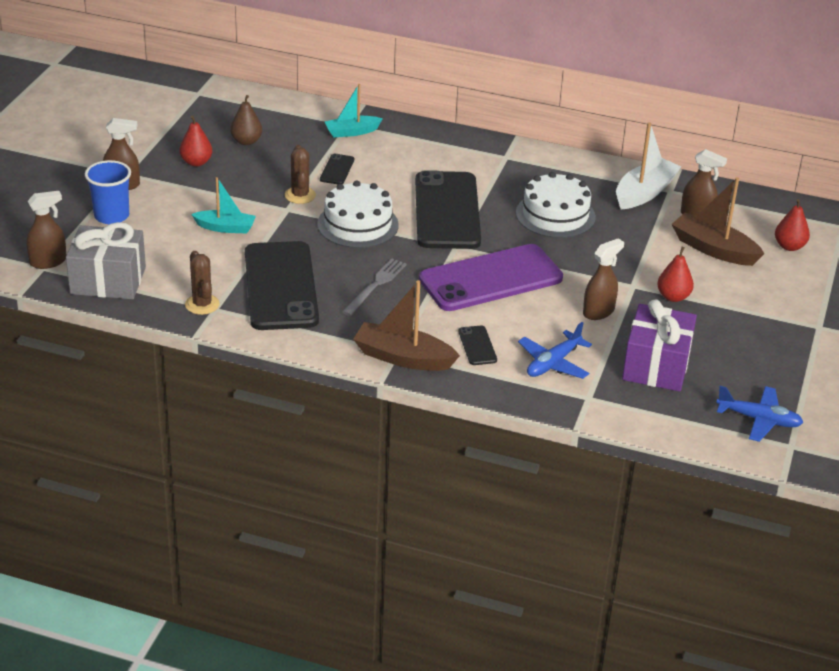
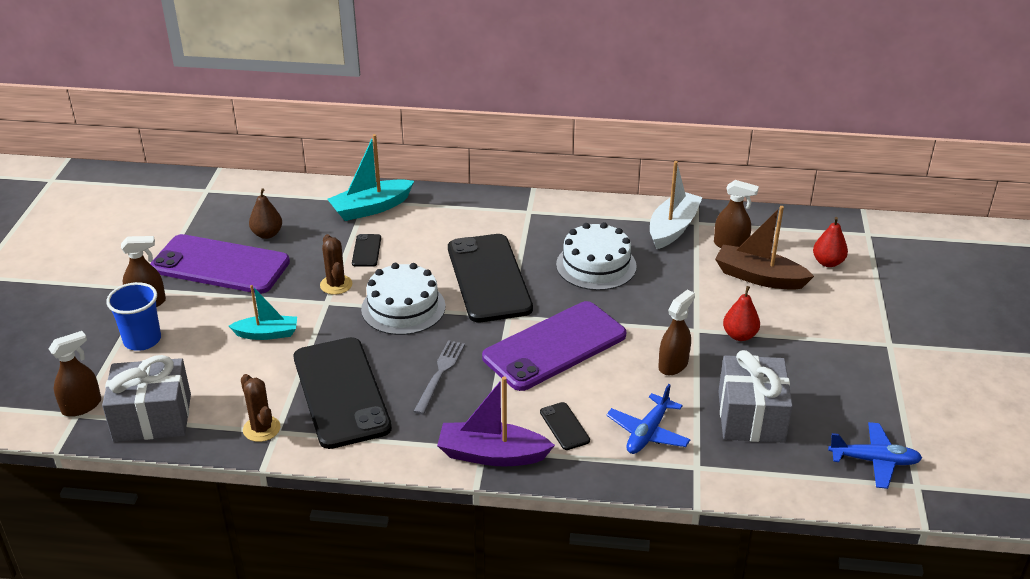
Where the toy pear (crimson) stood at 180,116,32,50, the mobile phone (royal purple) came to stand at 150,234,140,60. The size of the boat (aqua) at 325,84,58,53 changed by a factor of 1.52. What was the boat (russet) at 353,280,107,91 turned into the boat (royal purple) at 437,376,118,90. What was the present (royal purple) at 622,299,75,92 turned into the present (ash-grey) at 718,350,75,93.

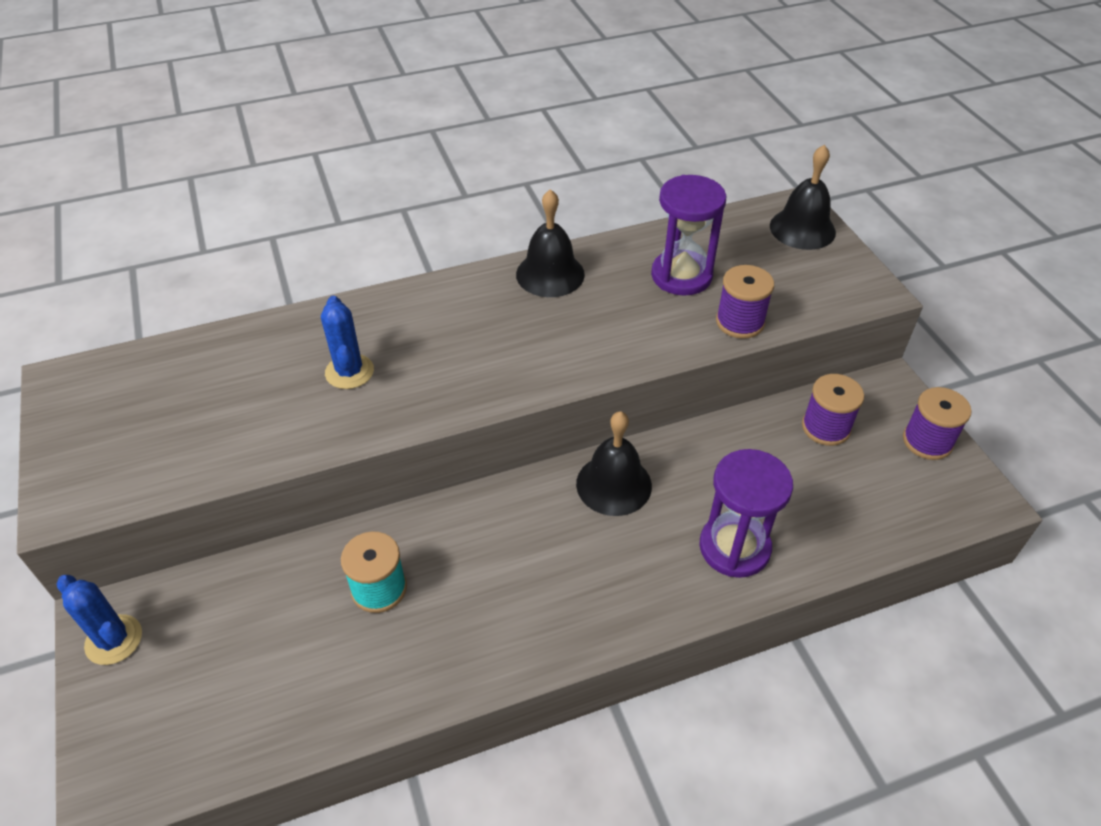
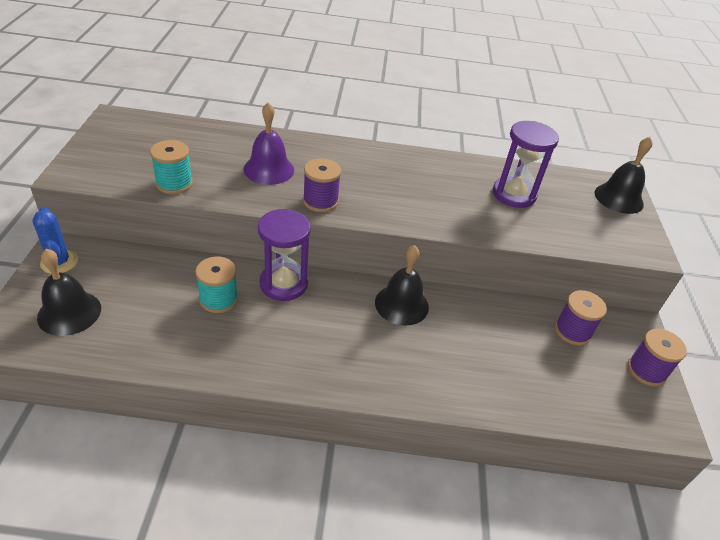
The school bell (jet-black) ended up elsewhere, having gone from 516,189,69,108 to 37,249,64,87. The second view gained the spool (aqua) at 150,140,43,54. Where the saguaro cactus (cobalt) stood at 321,296,53,93, the school bell (royal purple) came to stand at 243,102,51,83. The sand timer (royal purple) ended up elsewhere, having gone from 699,449,94,129 to 258,209,53,92. The spool (royal purple) ended up elsewhere, having gone from 716,265,58,74 to 303,158,38,54.

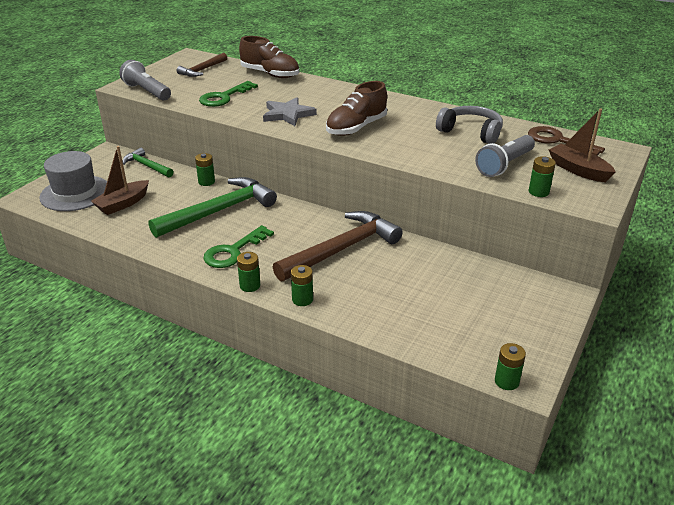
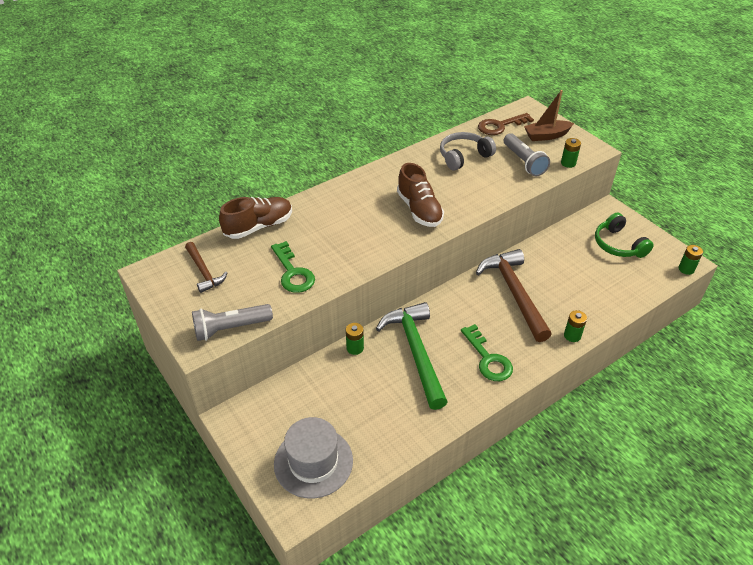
The second view gained the headset (emerald) at 595,213,59,45. The second view lost the boat (russet) at 91,146,58,69. The second view lost the claw hammer (emerald) at 122,148,51,29. The second view lost the AA battery (emerald) at 237,252,23,40. The second view lost the star shape (ash-grey) at 263,97,54,29.

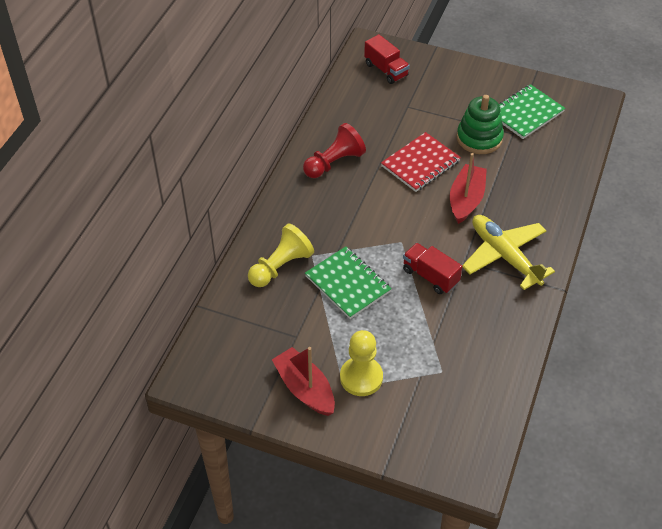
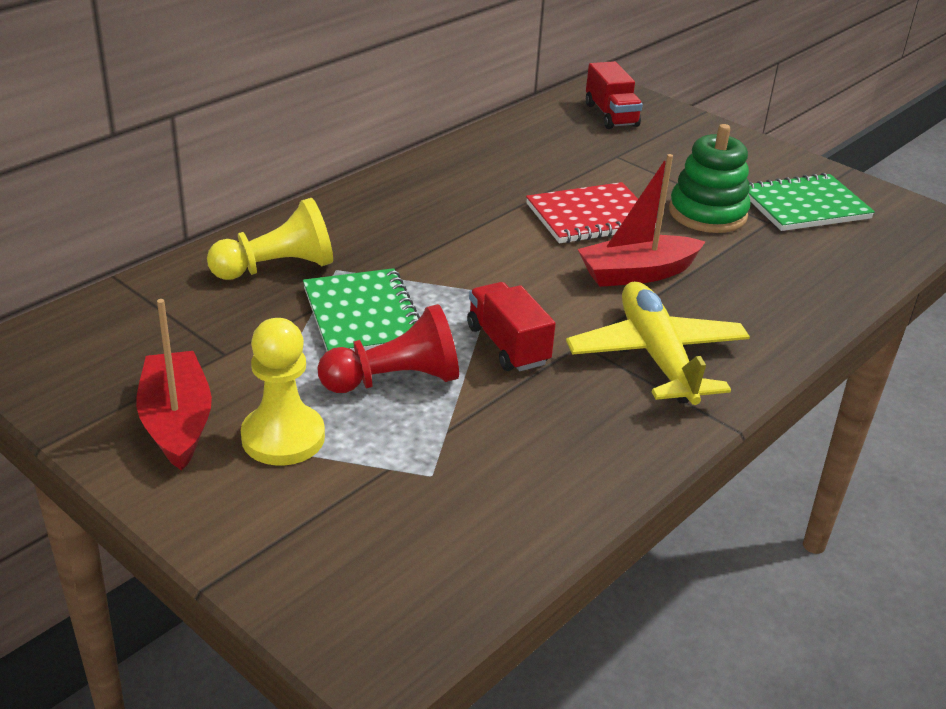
The pawn (crimson) ended up elsewhere, having gone from 303,123,63,55 to 317,304,142,89. The boat (crimson) at 450,153,37,71 ended up facing another way, 150 degrees counterclockwise from before.

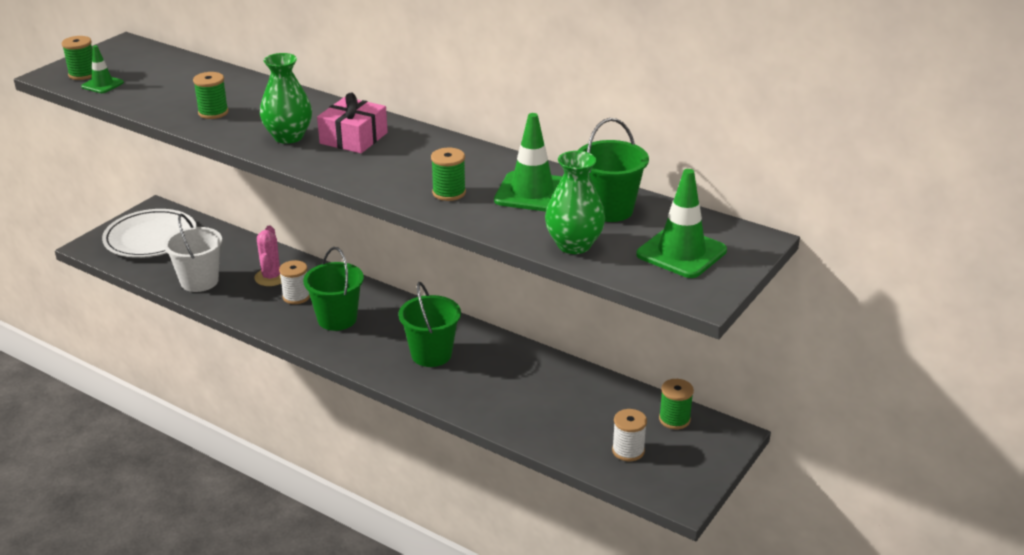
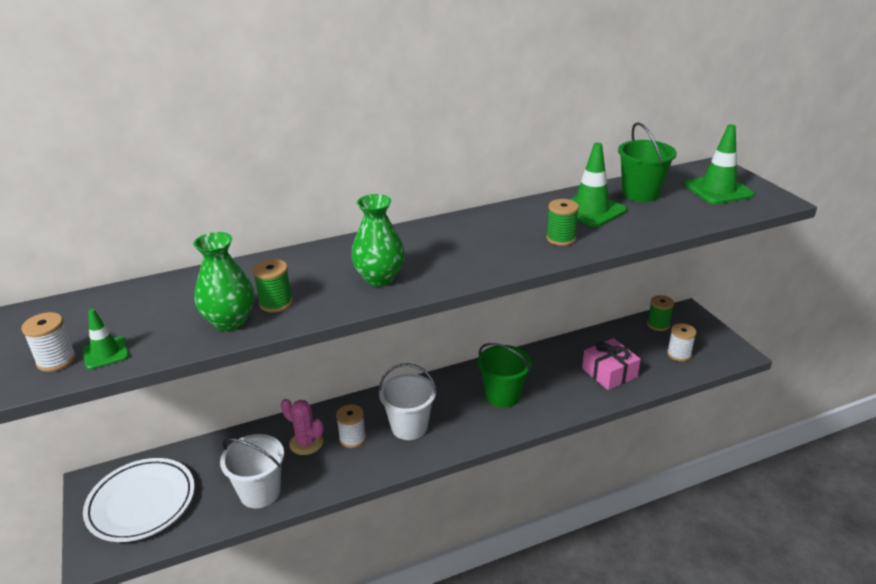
What was the spool (emerald) at 62,36,31,44 turned into the spool (pure white) at 21,312,55,60. The flower vase (emerald) ended up elsewhere, having gone from 545,151,60,103 to 193,232,61,99. What was the pail (emerald) at 303,247,61,84 turned into the pail (pure white) at 378,363,59,77. The present (rosy) ended up elsewhere, having gone from 317,92,71,61 to 582,338,59,52.

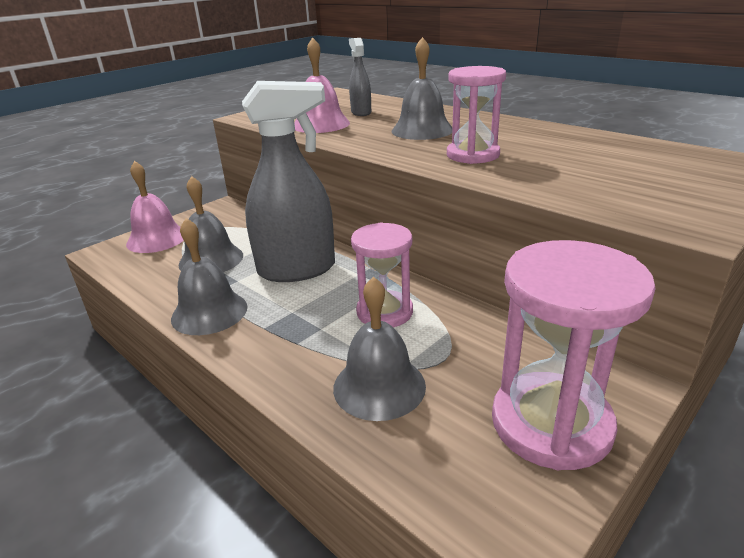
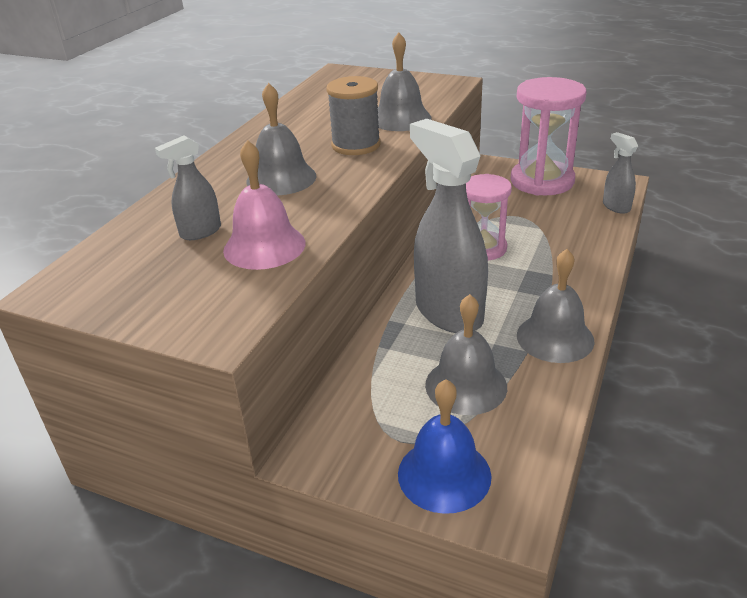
Where the sand timer (rosy) stood at 447,66,59,98, the spool (ash-grey) came to stand at 326,76,55,79. The school bell (ash-grey) ended up elsewhere, having gone from 333,276,93,145 to 377,32,54,99. What was the school bell (rosy) at 126,161,58,92 turned into the school bell (cobalt) at 398,379,94,135. The second view gained the spray cleaner (ash-grey) at 603,132,35,82.

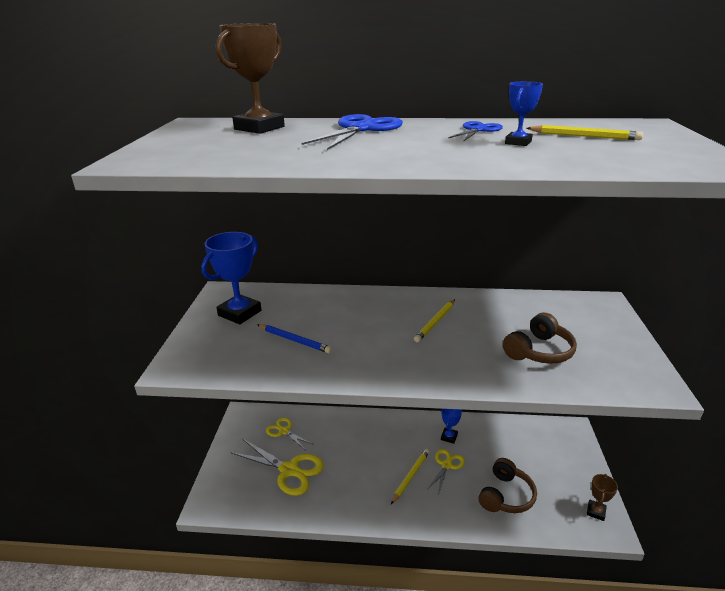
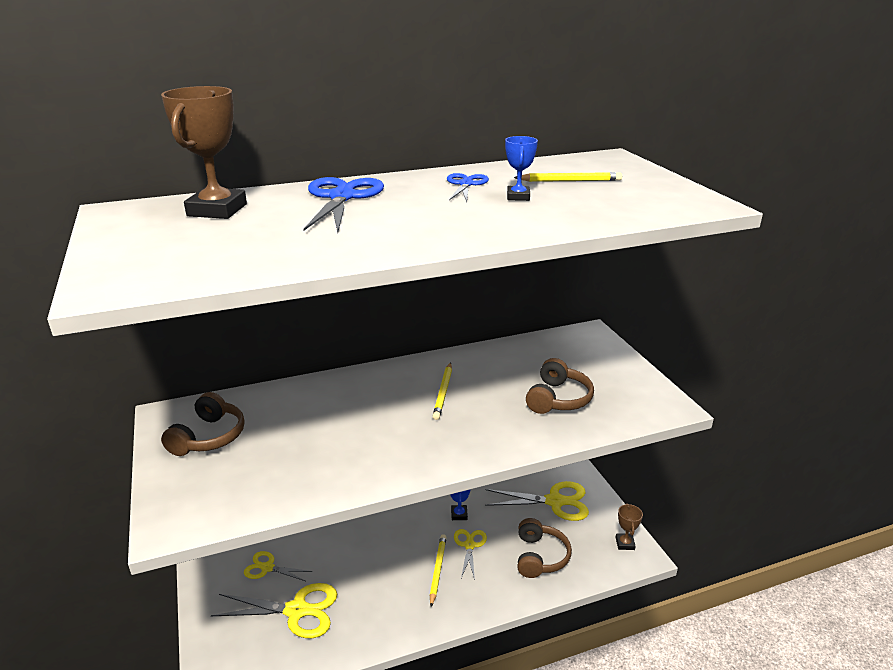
Where the prize cup (cobalt) stood at 201,232,60,92, the headset (russet) came to stand at 161,392,84,64. The second view gained the pair of scissors (yellow) at 485,481,104,40. The second view lost the lead pencil (cobalt) at 257,324,75,29.

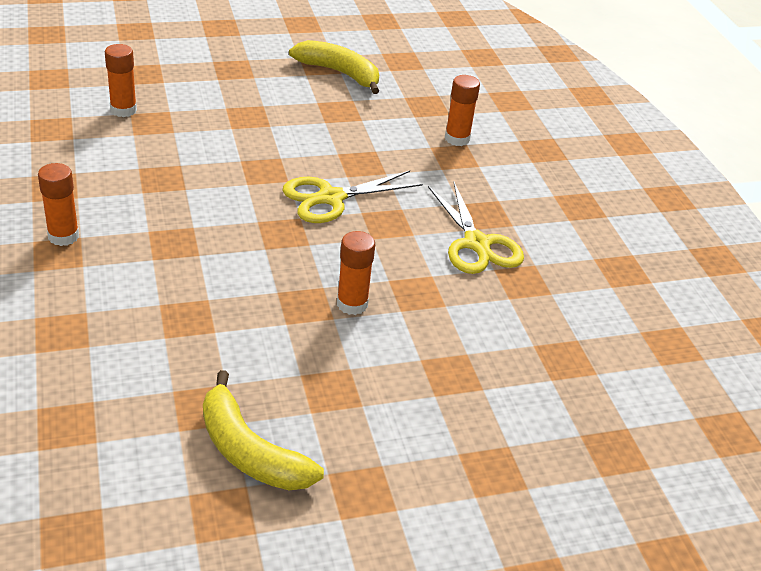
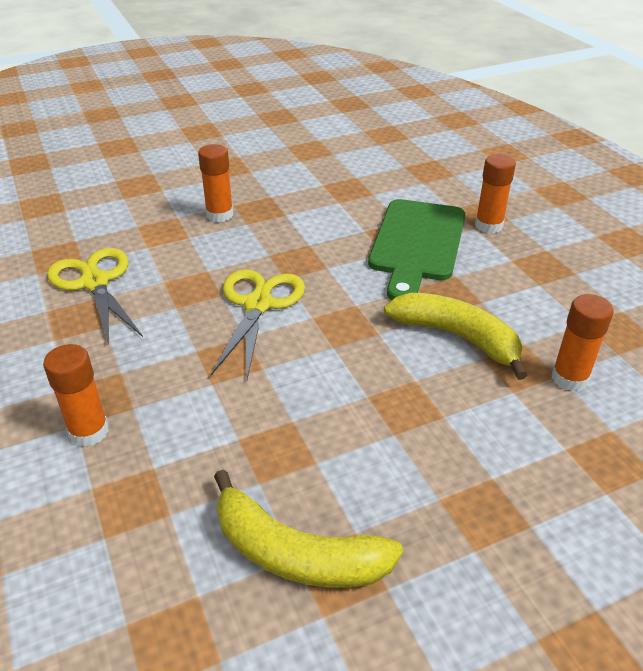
The pair of scissors (yellow) at 283,171,140,52 ended up facing another way, 45 degrees counterclockwise from before. The second view gained the chopping board (emerald) at 368,199,97,101. The toy banana (yellow) ended up elsewhere, having gone from 203,370,121,120 to 384,293,143,87.

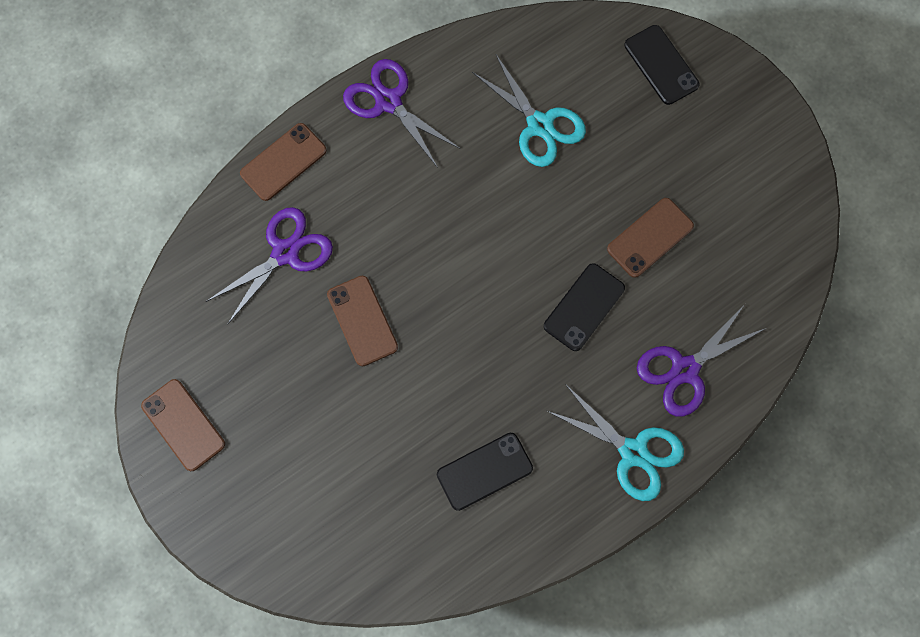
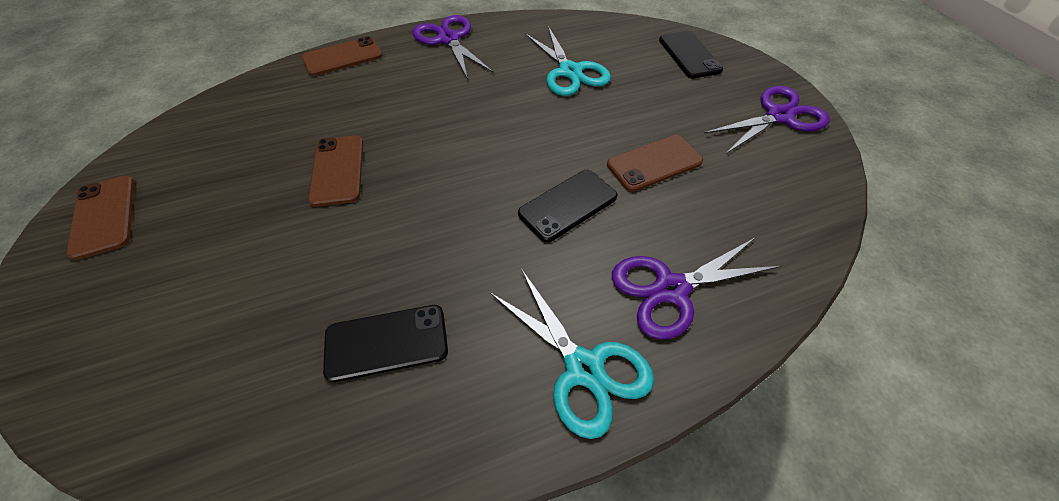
The pair of scissors (royal purple) ended up elsewhere, having gone from 206,207,127,117 to 704,86,126,68.

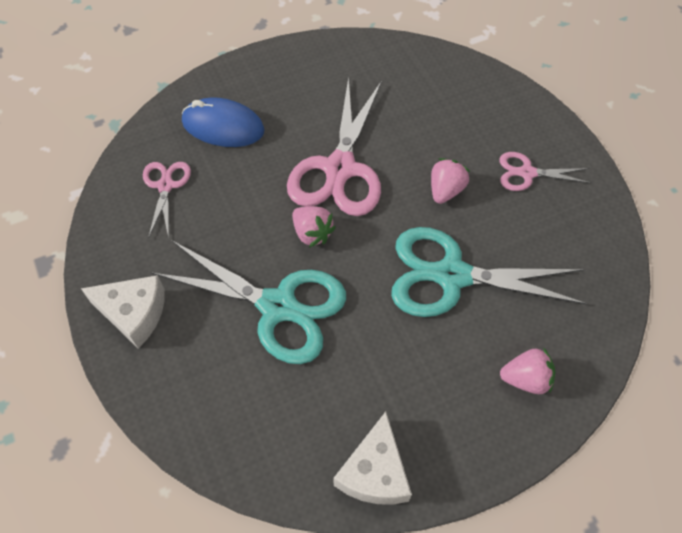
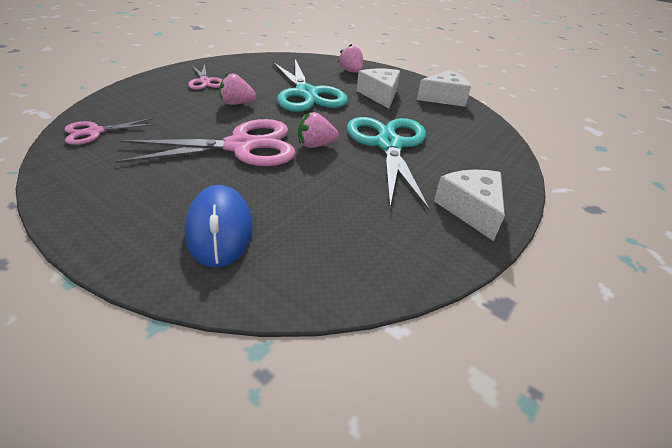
The pair of scissors (rosy) ended up elsewhere, having gone from 143,162,48,76 to 65,118,91,27. The strawberry (rosy) at 292,206,44,42 ended up facing another way, 120 degrees counterclockwise from before. The second view gained the cheese (pure white) at 357,69,43,39.

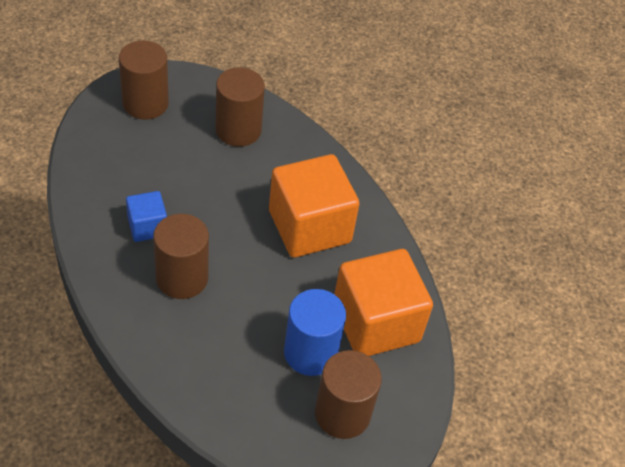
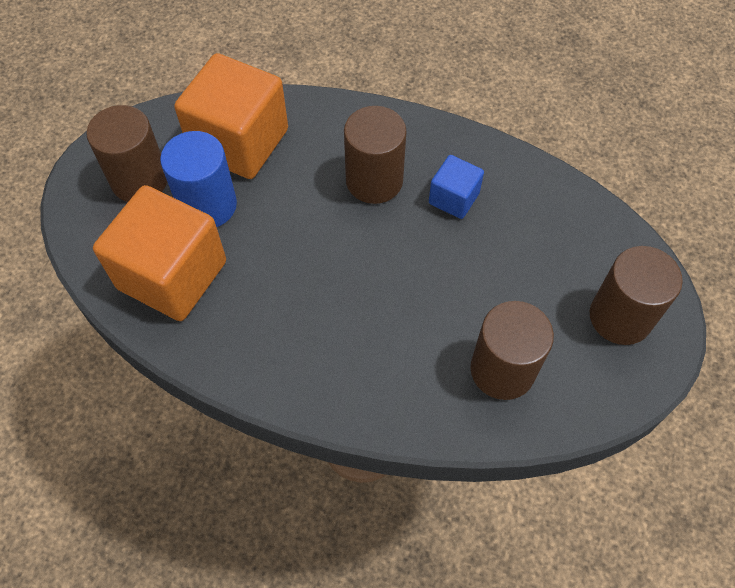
The block (bright orange) ended up elsewhere, having gone from 269,154,90,104 to 174,53,114,126.

